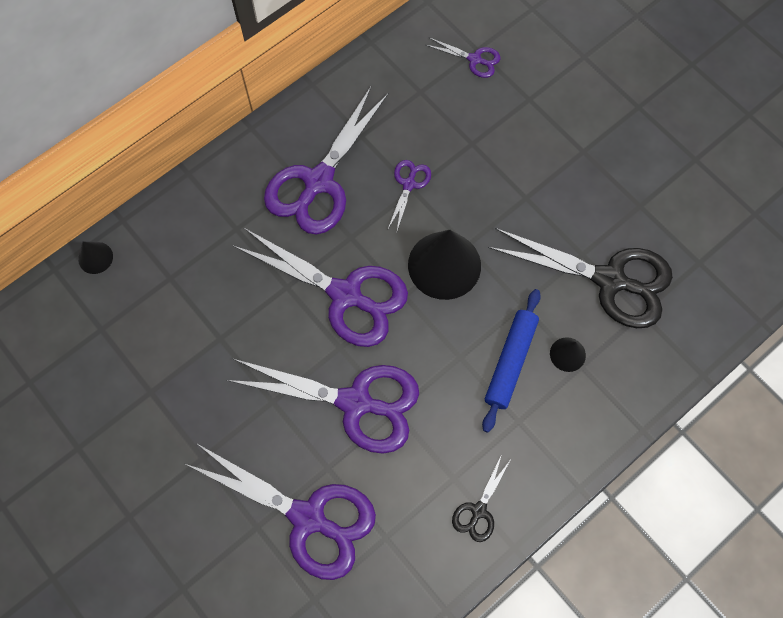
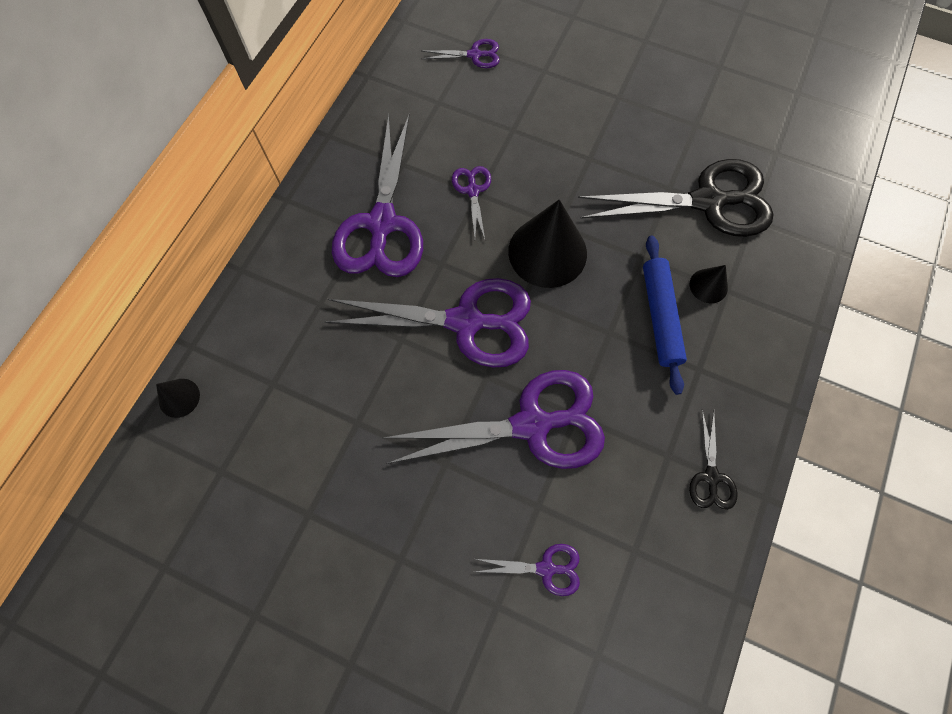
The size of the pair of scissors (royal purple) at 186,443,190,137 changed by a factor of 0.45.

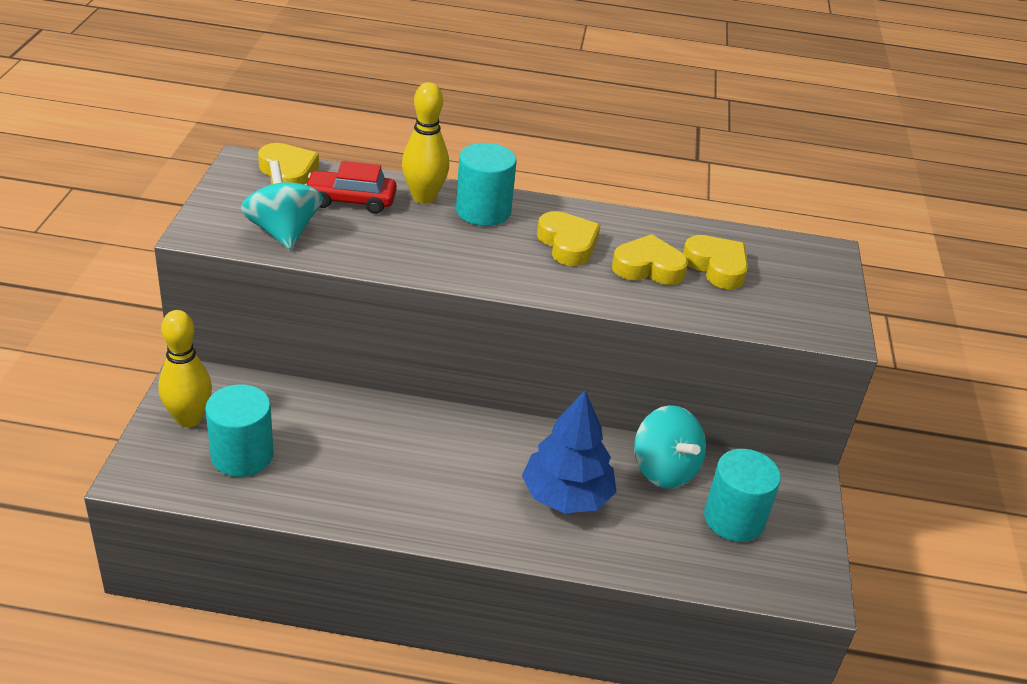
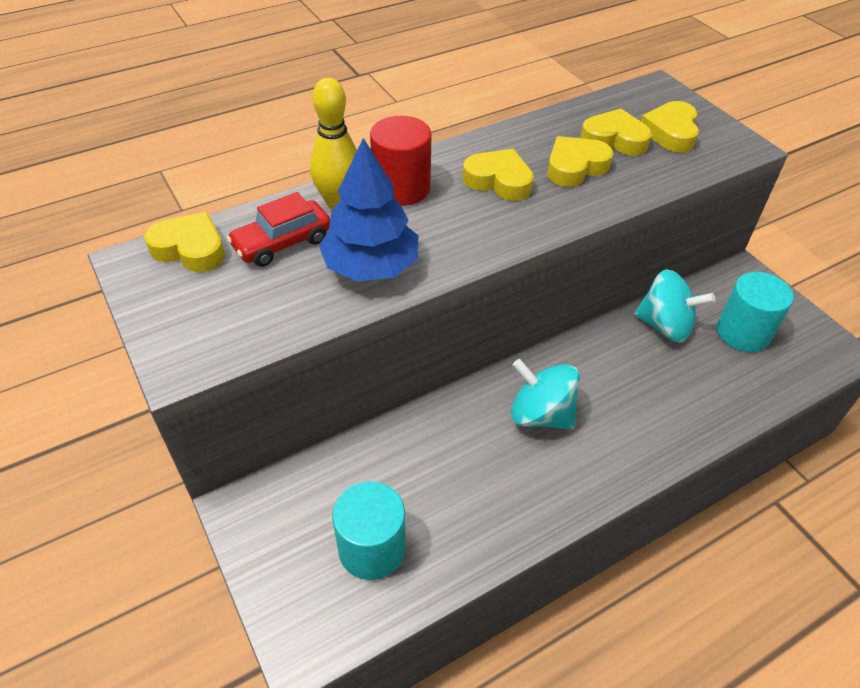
The tree (cobalt) ended up elsewhere, having gone from 522,390,95,124 to 319,138,99,144. What was the cylinder shape (aqua) at 456,143,61,83 turned into the cylinder shape (crimson) at 370,116,62,90. The whirligig (aqua) ended up elsewhere, having gone from 241,161,82,89 to 511,359,69,71. The second view gained the heart shape (yellow) at 641,101,58,51. The second view lost the skittle (yellow) at 158,310,54,117.

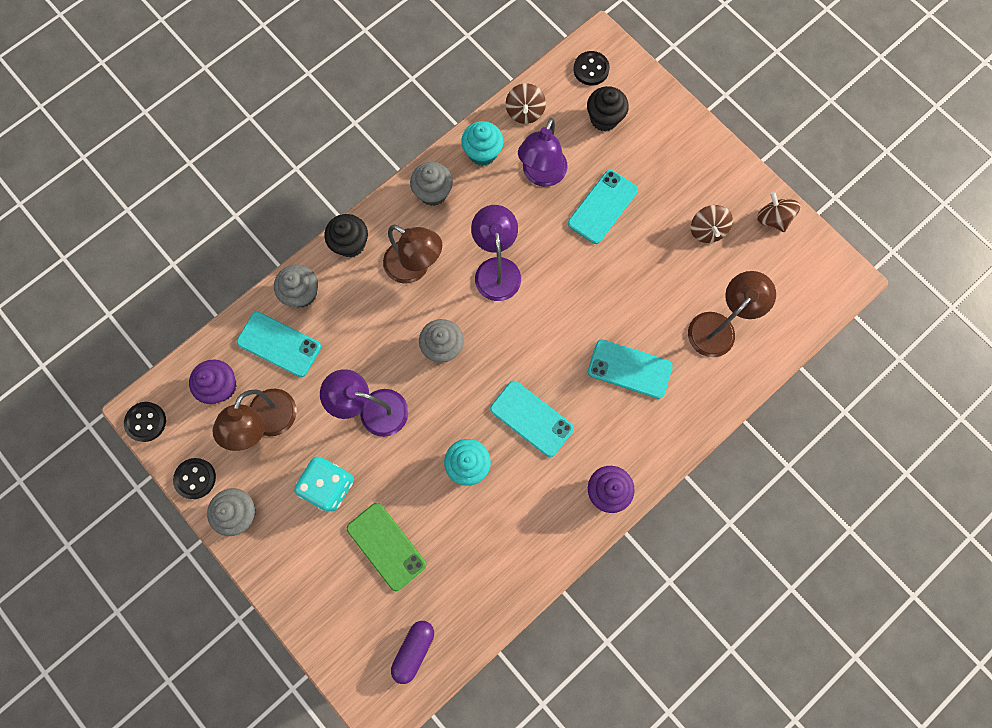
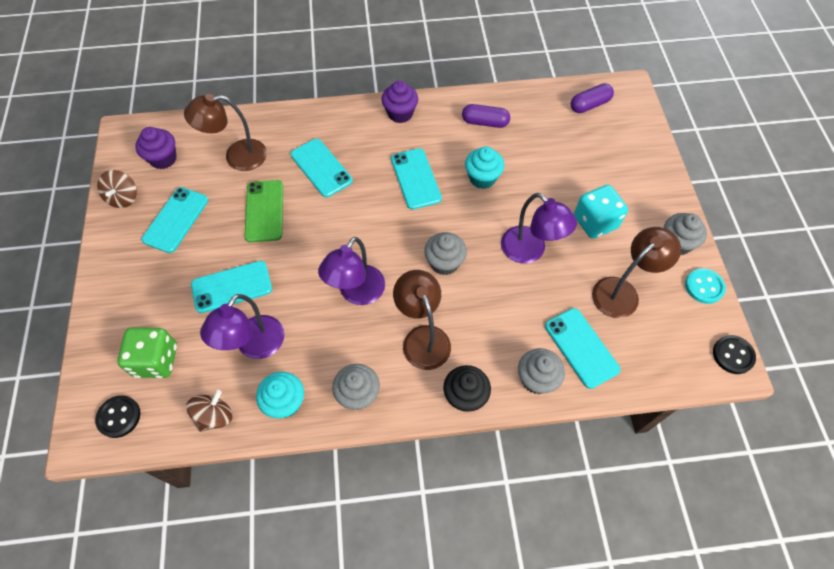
Where the fairy cake (jet-black) stood at 587,86,42,45, the game die (emerald) came to stand at 117,327,60,51. The fairy cake (royal purple) ended up elsewhere, having gone from 189,360,47,44 to 135,127,42,42. Where the whirligig (russet) stood at 691,205,42,38, the mobile phone (aqua) came to stand at 142,187,66,66. The lamp (royal purple) at 518,118,50,69 ended up facing another way, 150 degrees clockwise from before. The mobile phone (emerald) ended up elsewhere, having gone from 347,503,79,88 to 244,180,39,62. The second view gained the pill (royal purple) at 462,104,48,24. What was the button (jet-black) at 173,458,43,41 turned into the button (aqua) at 685,268,41,36.

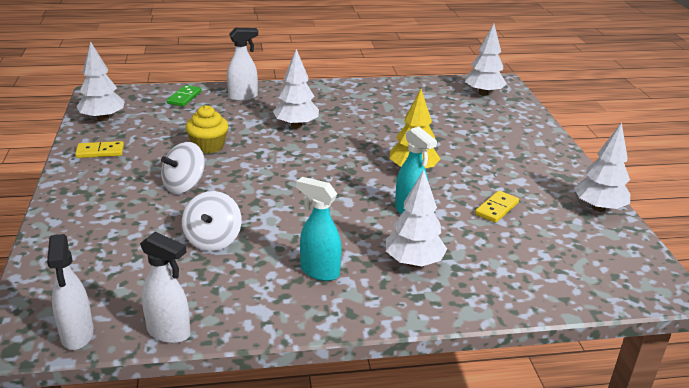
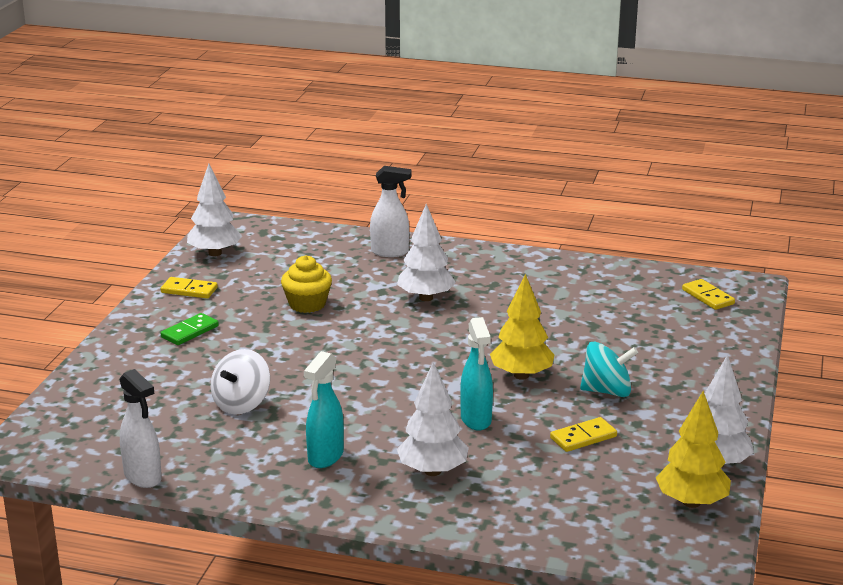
The domino piece (emerald) ended up elsewhere, having gone from 167,85,35,21 to 161,313,58,32. The spray cleaner (aqua) at 296,177,46,104 ended up facing another way, 120 degrees counterclockwise from before. The second view gained the whirligig (aqua) at 580,341,58,56. The second view gained the tree (yellow) at 656,391,75,117. Where the tree (pure white) stood at 465,24,42,72, the domino piece (yellow) came to stand at 682,279,53,31. The second view lost the spray cleaner (pure white) at 47,234,47,116. The second view lost the whirligig (pure white) at 161,142,44,52.

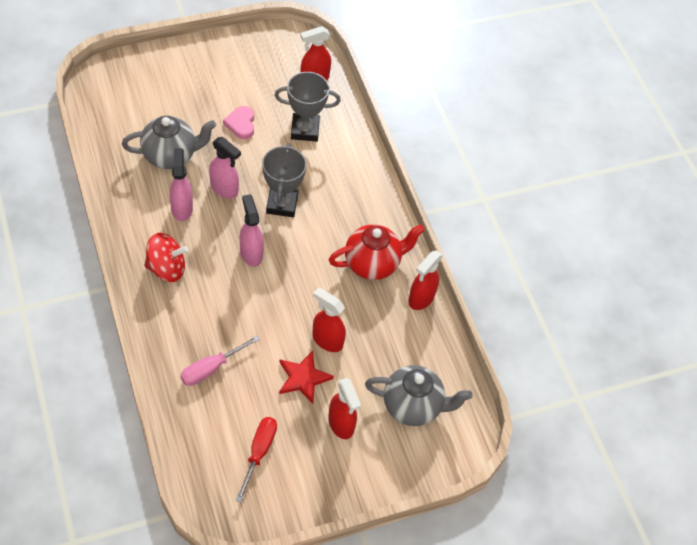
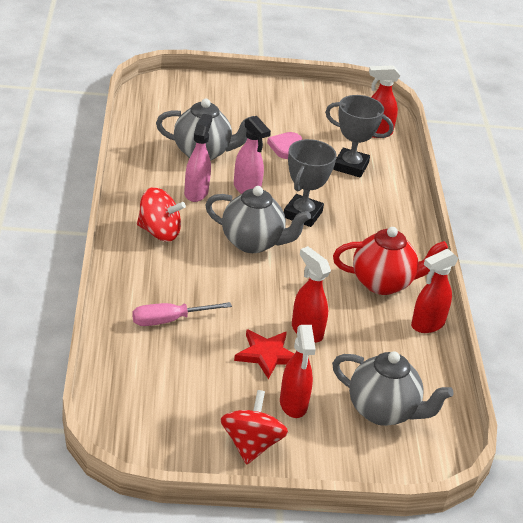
Where the spray cleaner (rosy) stood at 240,194,24,73, the tea pot (ash-grey) came to stand at 205,186,106,67. The second view gained the whirligig (crimson) at 221,390,67,74. The second view lost the flat screwdriver (crimson) at 235,417,42,85.

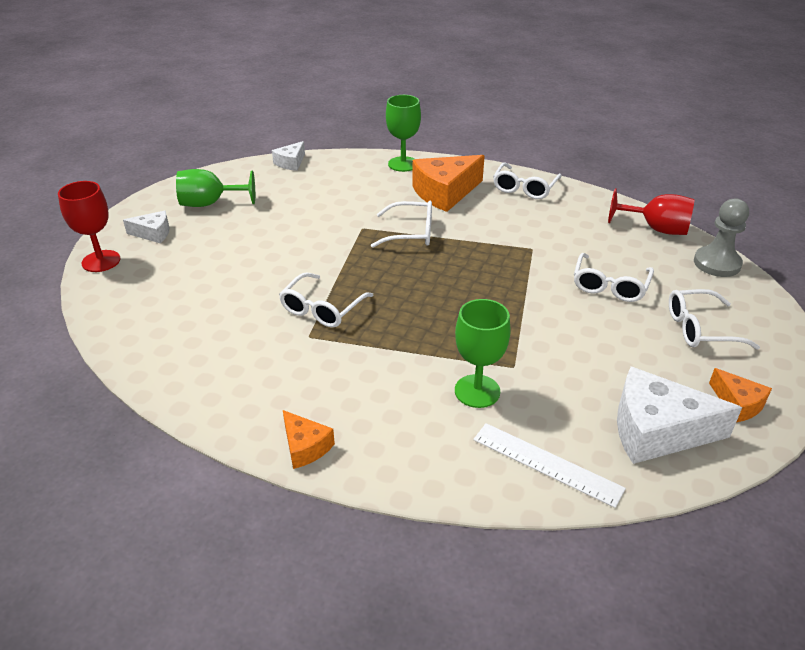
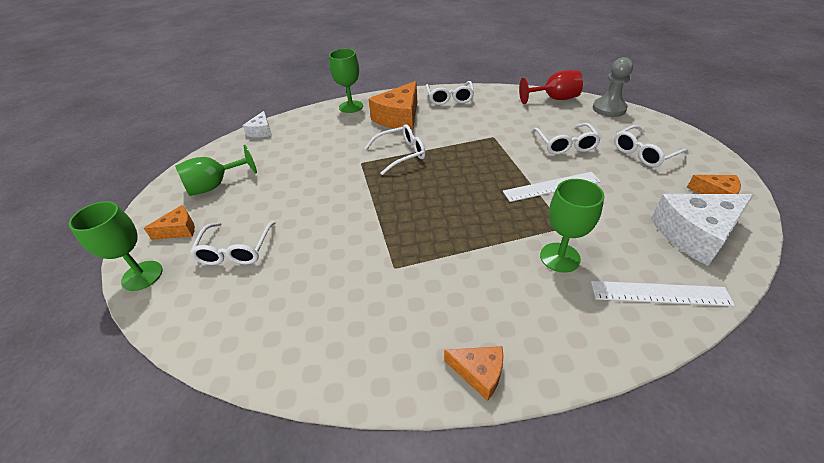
What was the wine glass (crimson) at 58,181,62,91 turned into the wine glass (emerald) at 69,201,94,90. What was the cheese (pure white) at 123,210,47,33 turned into the cheese (bright orange) at 144,205,51,35. The eyeglasses (pure white) ended up elsewhere, having gone from 279,272,95,55 to 190,221,86,44. The second view gained the straightedge (pure white) at 503,172,98,30.

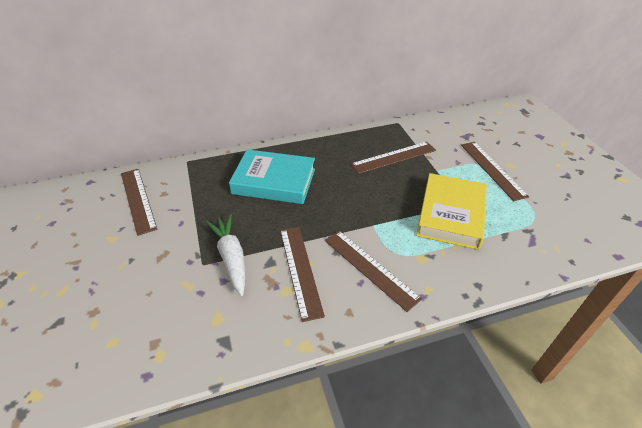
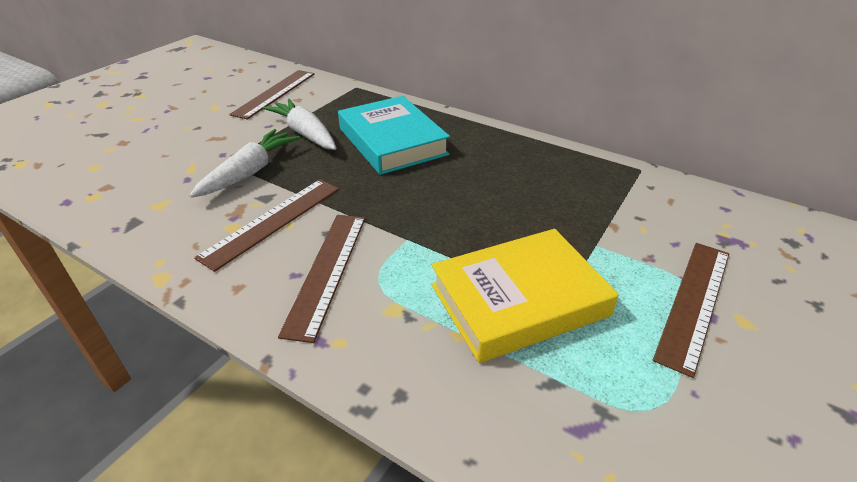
The second view gained the toy carrot (pure white) at 263,99,73,51. The second view lost the straightedge (russet) at 351,142,85,32.

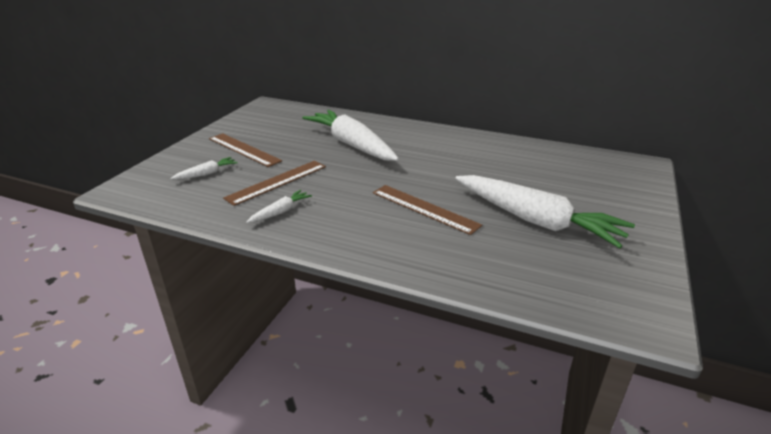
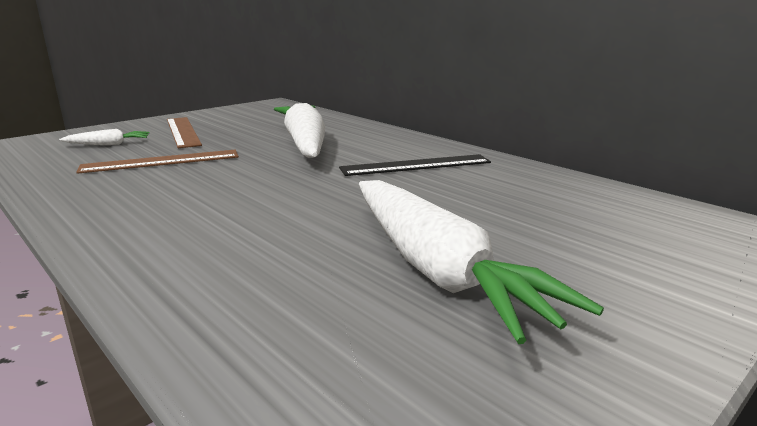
The second view gained the straightedge (jet-black) at 339,154,152,22. The second view lost the toy carrot (pure white) at 246,190,66,33. The second view lost the straightedge (russet) at 373,185,109,50.

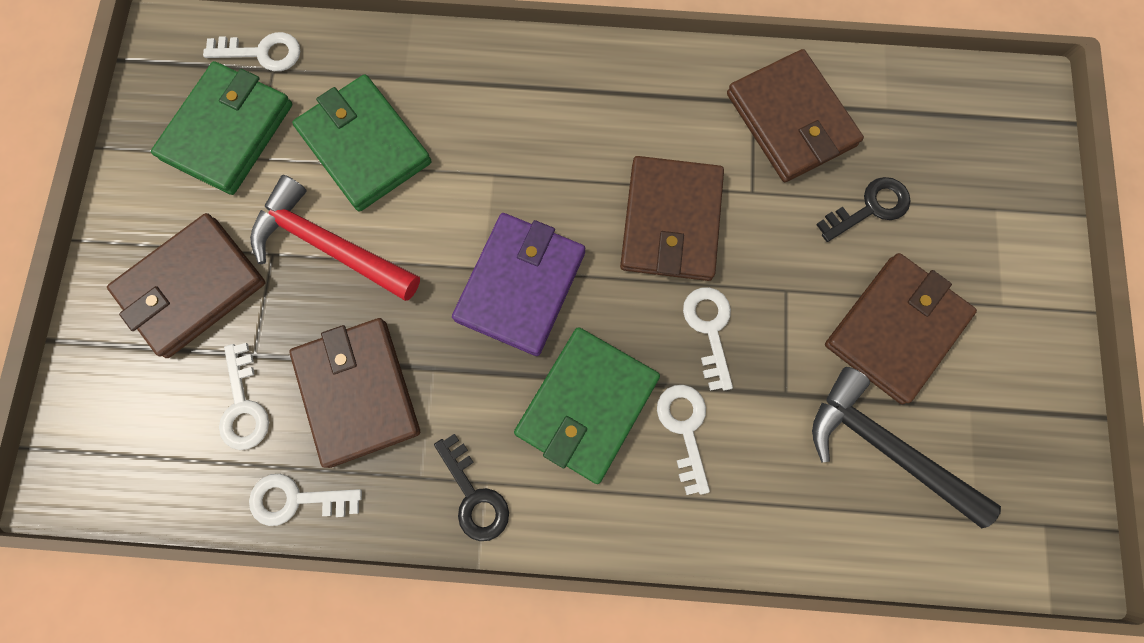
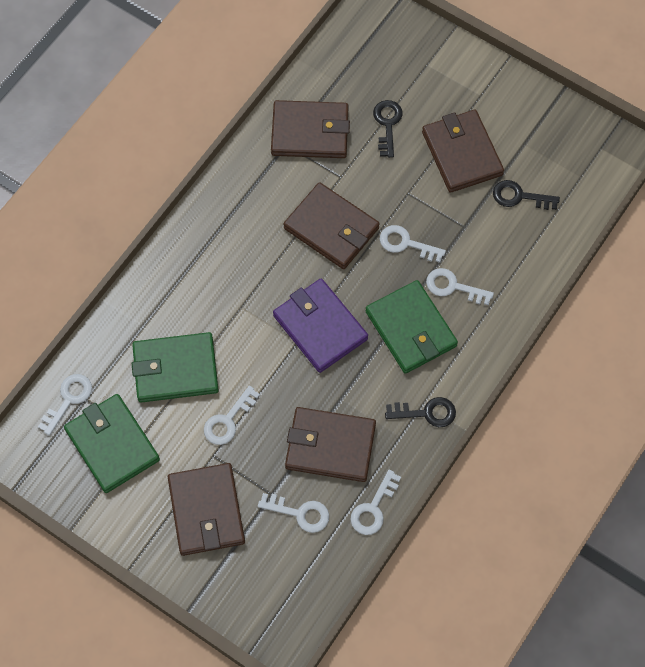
Where the claw hammer (crimson) stood at 250,175,170,126, the latchkey (pure white) came to stand at 204,385,56,60. Where the claw hammer (jet-black) stood at 812,367,189,161, the latchkey (jet-black) came to stand at 493,180,67,30.

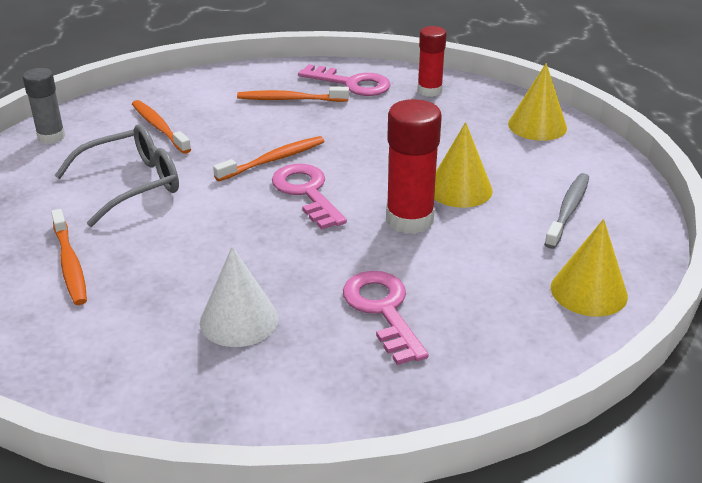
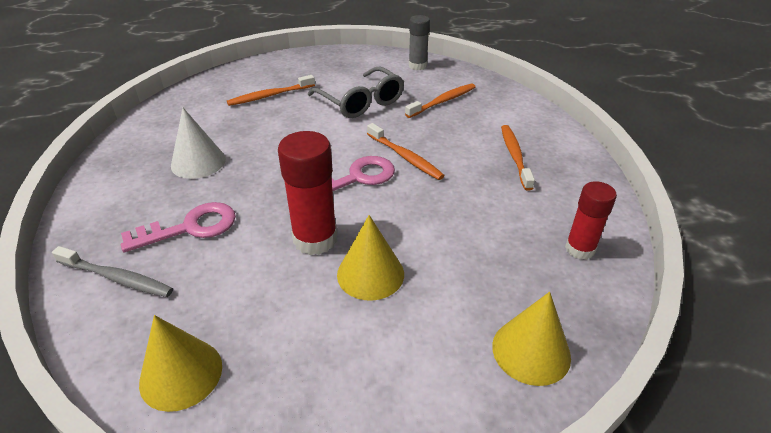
The tooth brush (ash-grey) ended up elsewhere, having gone from 544,173,45,76 to 52,246,121,51. The second view lost the latchkey (rosy) at 298,64,93,32.

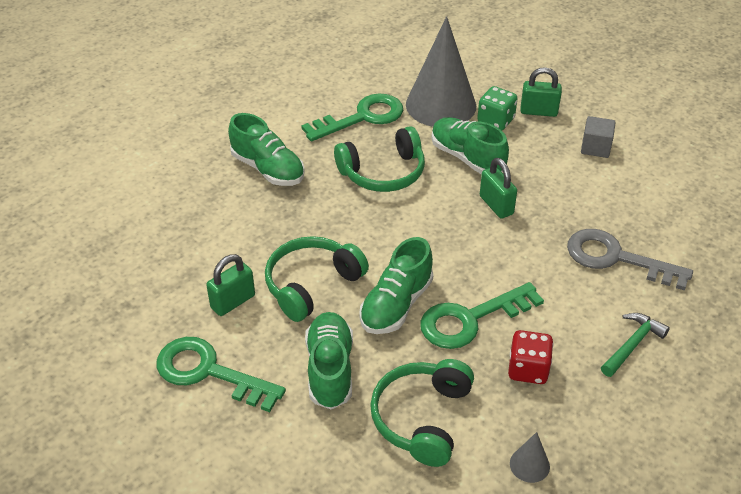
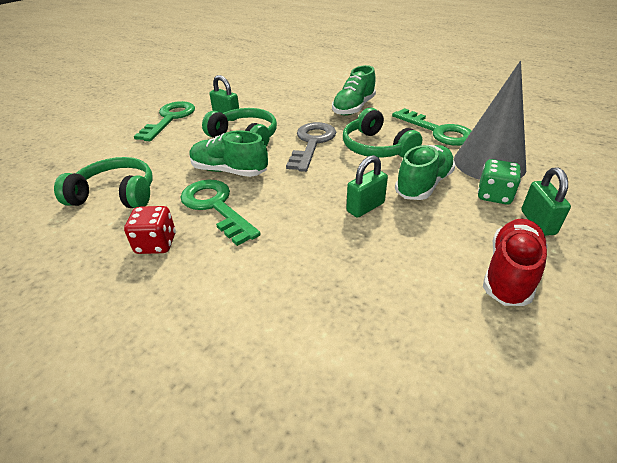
The latchkey (ash-grey) ended up elsewhere, having gone from 567,229,126,62 to 286,122,50,50. Where the block (ash-grey) stood at 581,116,35,42, the shoe (crimson) came to stand at 483,219,65,87. The second view lost the shoe (emerald) at 305,312,48,98. The second view lost the solid cone (ash-grey) at 510,432,40,51. The second view lost the claw hammer (emerald) at 601,313,69,64.

